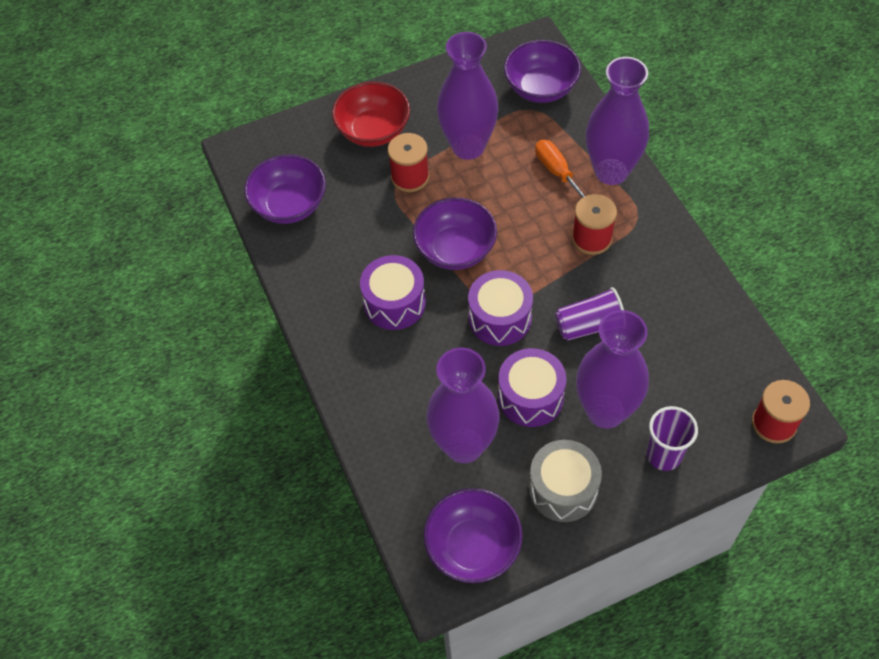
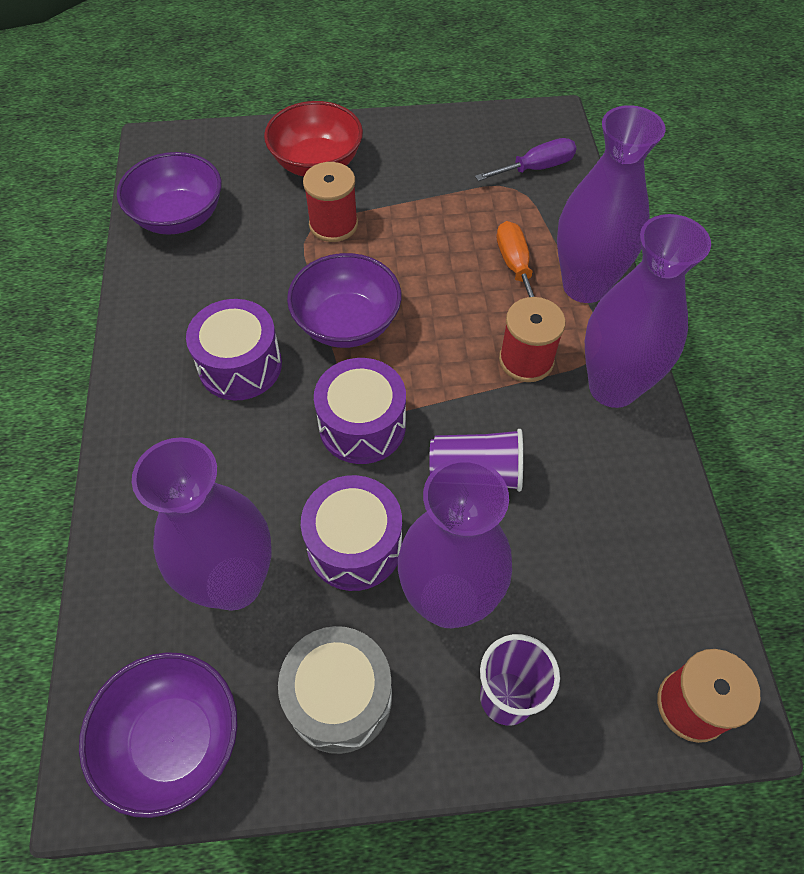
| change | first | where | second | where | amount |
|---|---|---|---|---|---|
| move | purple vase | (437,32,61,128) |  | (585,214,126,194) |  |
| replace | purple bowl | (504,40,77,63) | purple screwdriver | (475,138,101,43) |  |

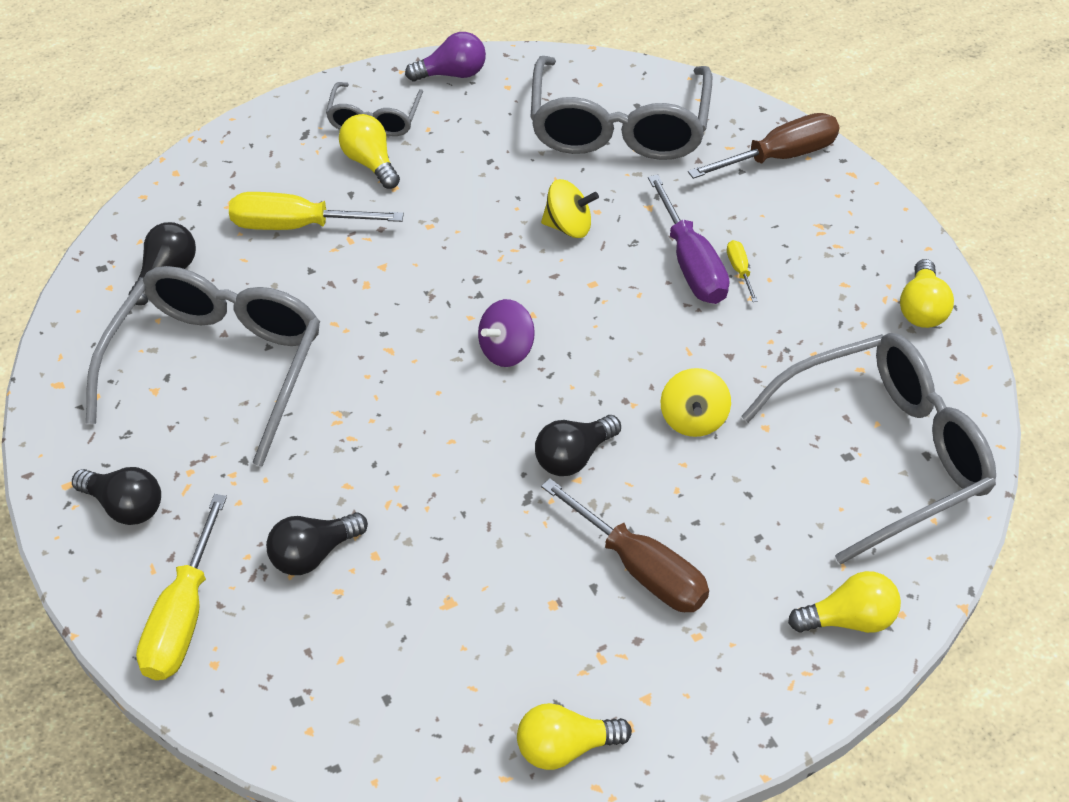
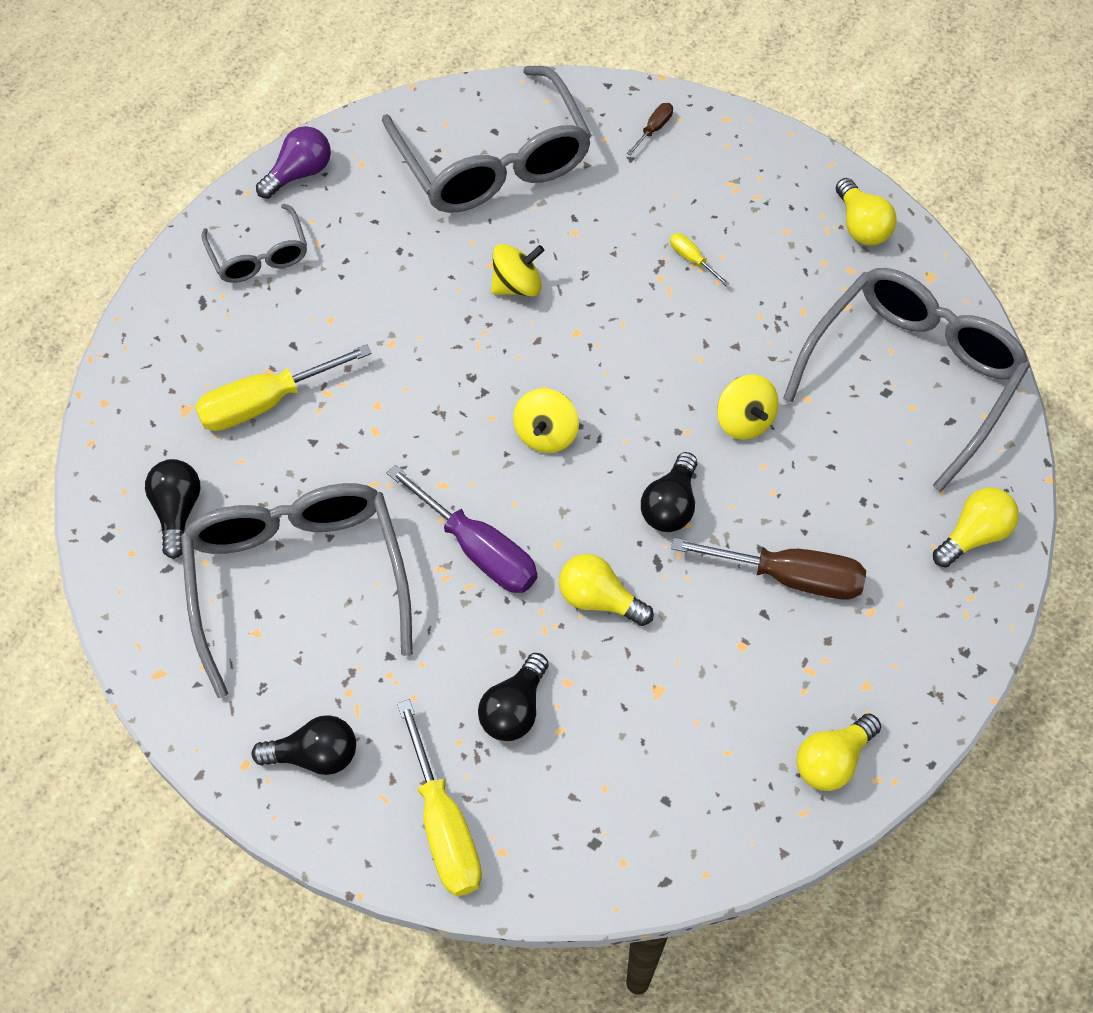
| change | first | where | second | where | amount |
|---|---|---|---|---|---|
| resize | brown screwdriver | (688,113,152,66) |  | (627,103,46,53) | x0.45 |
| move | yellow light bulb | (339,114,61,75) |  | (559,554,95,72) |  |
| move | purple screwdriver | (648,175,81,129) |  | (387,465,151,128) |  |
| recolor | purple spinning top | (478,299,57,68) | yellow spinning top | (513,388,66,65) |  |

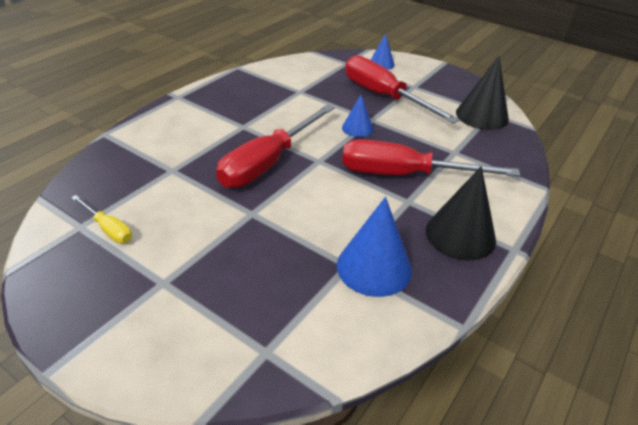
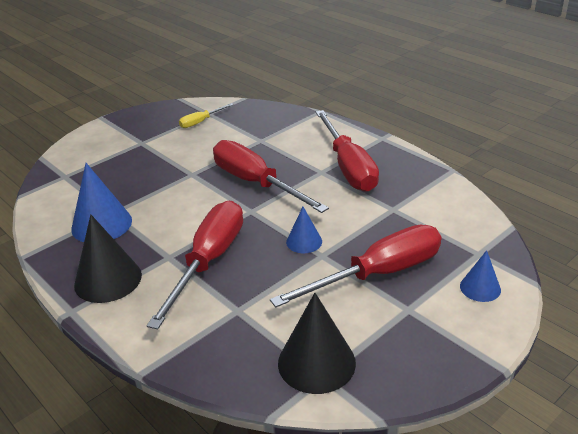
| change | first | where | second | where | amount |
|---|---|---|---|---|---|
| insert |  |  | red screwdriver | (316,110,63,82) |  |

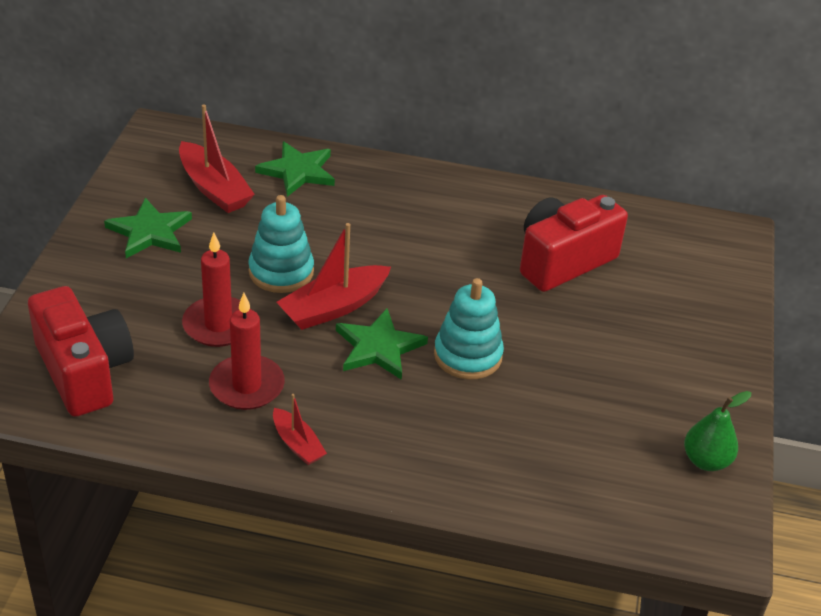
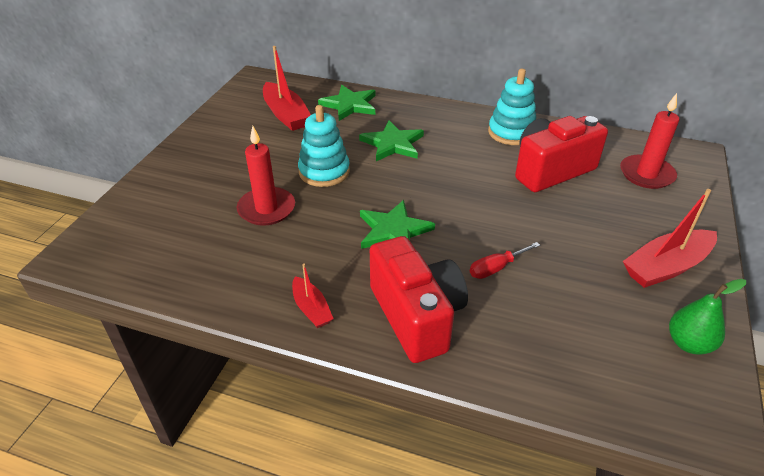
| change | first | where | second | where | amount |
|---|---|---|---|---|---|
| move | green star | (104,197,88,61) |  | (359,120,65,41) |  |
| move | red boat | (276,223,115,107) |  | (623,189,94,99) |  |
| move | turquoise stacking toy | (434,278,70,102) |  | (488,69,48,76) |  |
| move | red camera | (28,286,106,131) |  | (370,236,98,127) |  |
| move | red candle | (209,293,76,117) |  | (620,93,59,96) |  |
| insert |  |  | red screwdriver | (470,242,70,37) |  |

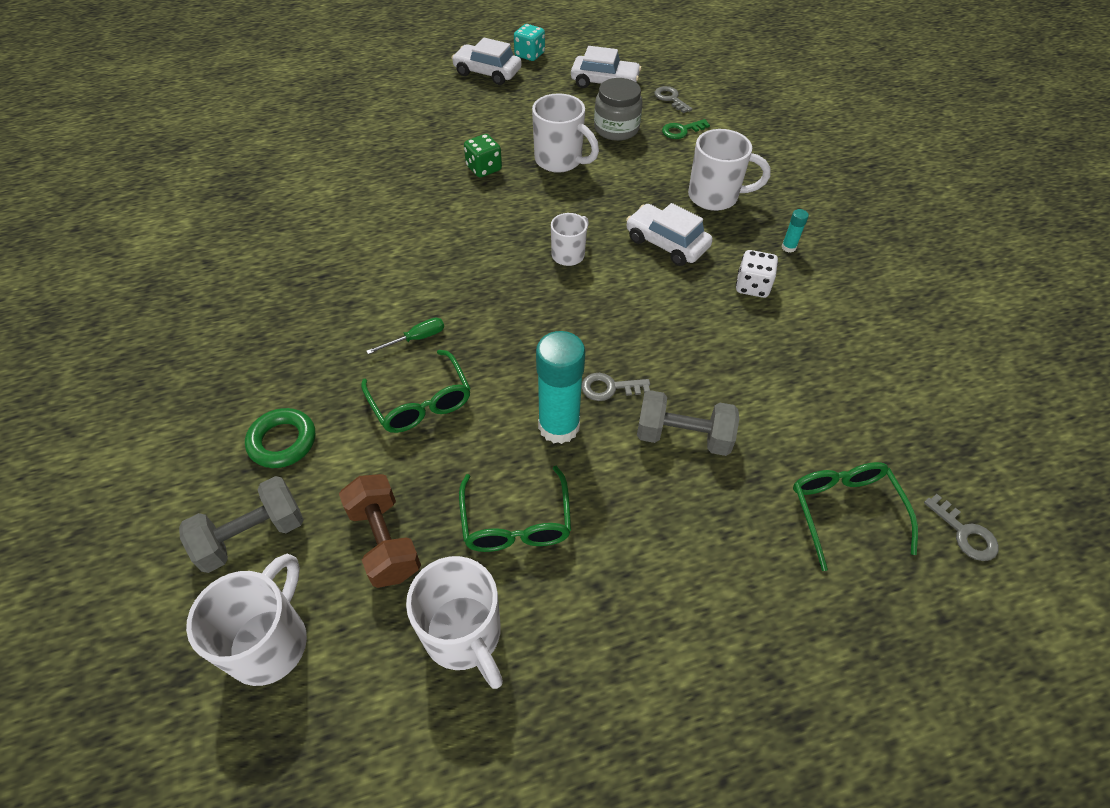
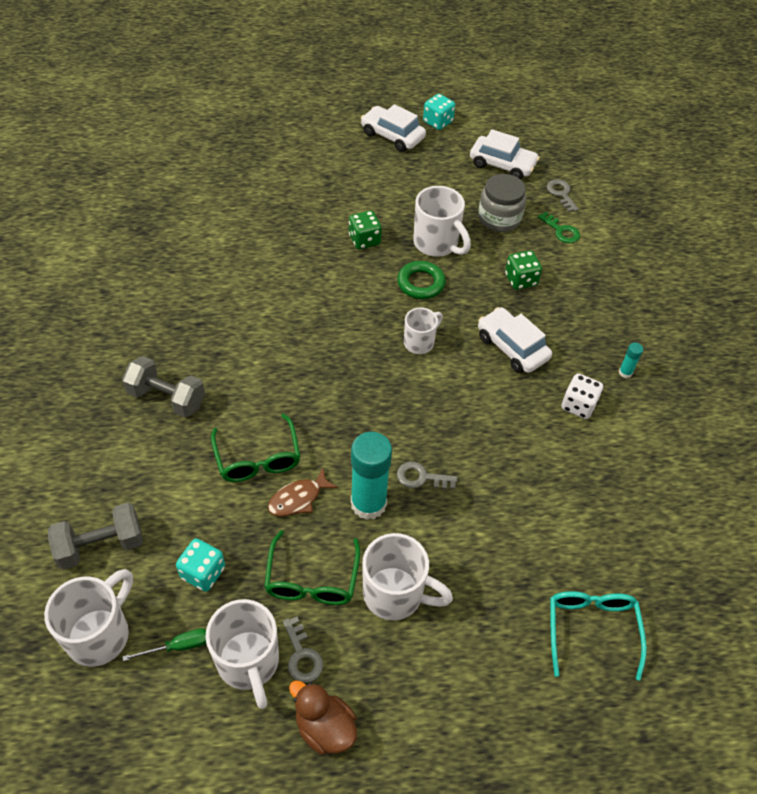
| change | first | where | second | where | amount |
|---|---|---|---|---|---|
| rotate | green key | (662,119,48,20) |  | (538,212,42,31) | 120 degrees counterclockwise |
| move | white mug | (688,129,82,82) |  | (362,533,91,87) |  |
| move | green screwdriver | (366,317,78,37) |  | (122,628,84,33) |  |
| move | grey dumbbell | (637,390,102,66) |  | (122,356,83,61) |  |
| move | green ring | (245,408,70,60) |  | (397,261,49,38) |  |
| recolor | green glasses | (793,462,125,109) | turquoise glasses | (550,591,97,90) |  |
| replace | brown dumbbell | (339,474,82,114) | turquoise dice | (176,539,49,53) |  |
| move | grey key | (924,494,75,67) |  | (283,616,40,67) |  |
| insert |  |  | green dice | (505,250,37,40) |  |
| insert |  |  | brown fish | (268,467,70,49) |  |
| insert |  |  | brown duck | (289,680,68,75) |  |

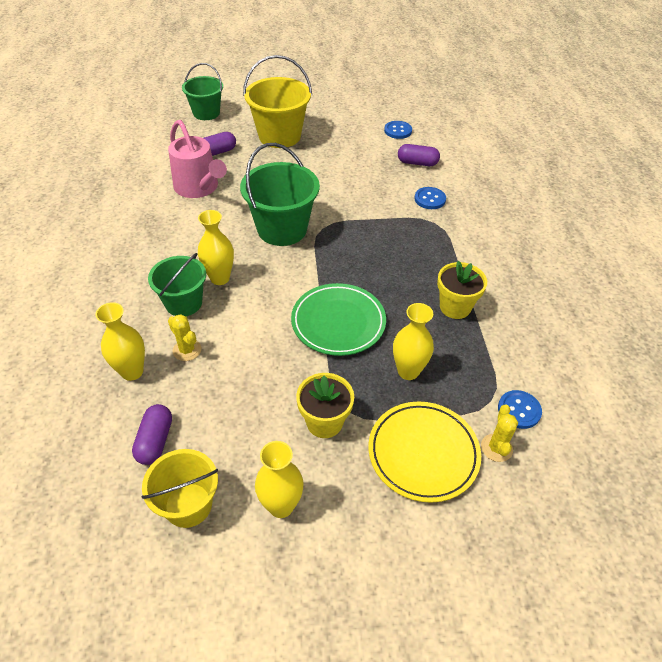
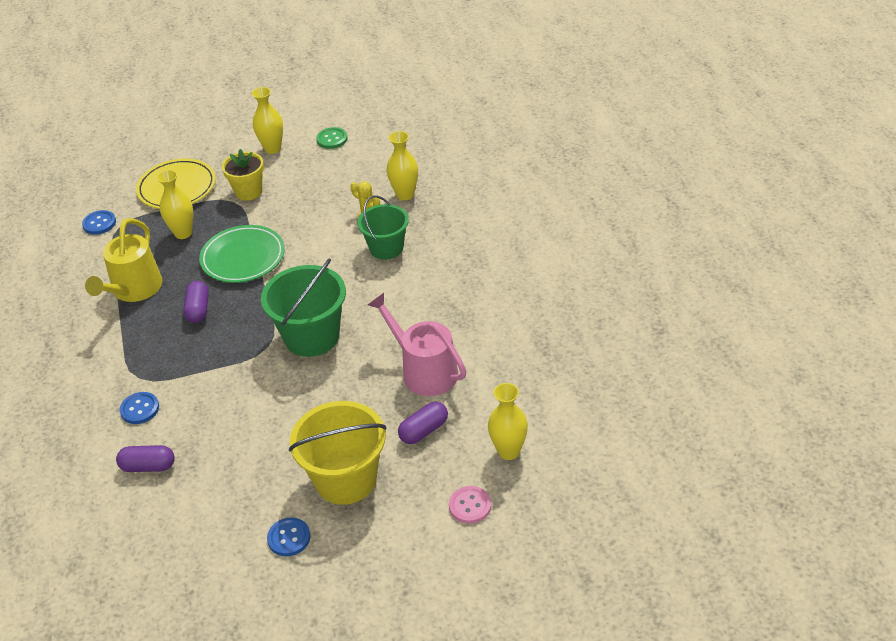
| change | first | where | second | where | amount |
|---|---|---|---|---|---|
| replace | green bucket | (182,63,41,57) | pink button | (449,486,42,38) |  |
| move | blue button | (384,121,28,18) |  | (267,518,43,38) |  |
| move | yellow vase | (198,210,36,75) |  | (488,383,40,77) |  |
| replace | yellow flower pot | (437,261,50,58) | yellow watering can | (85,218,77,84) |  |
| move | purple capsule | (132,404,40,61) |  | (183,281,26,42) |  |
| delete | yellow cactus | (481,405,37,57) |  |  |  |
| replace | yellow bucket | (141,449,77,79) | green button | (316,127,32,22) |  |

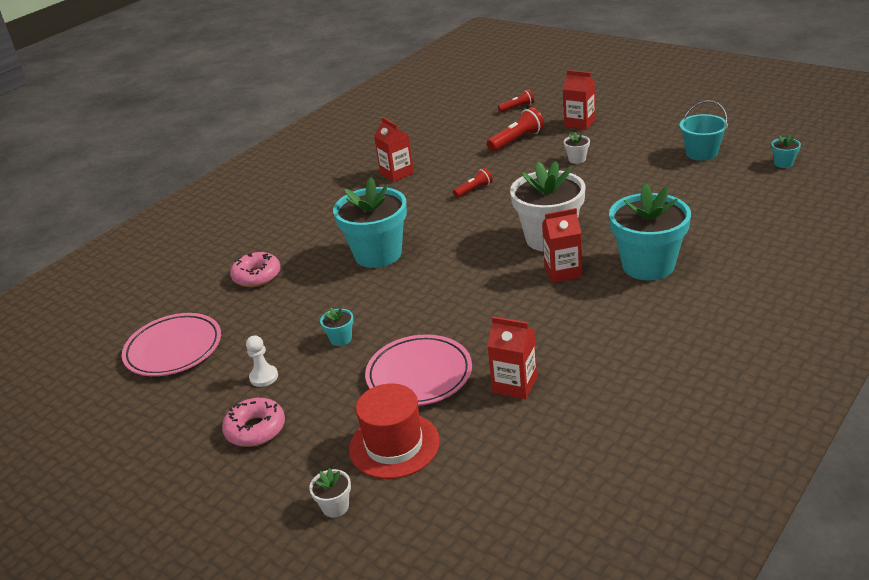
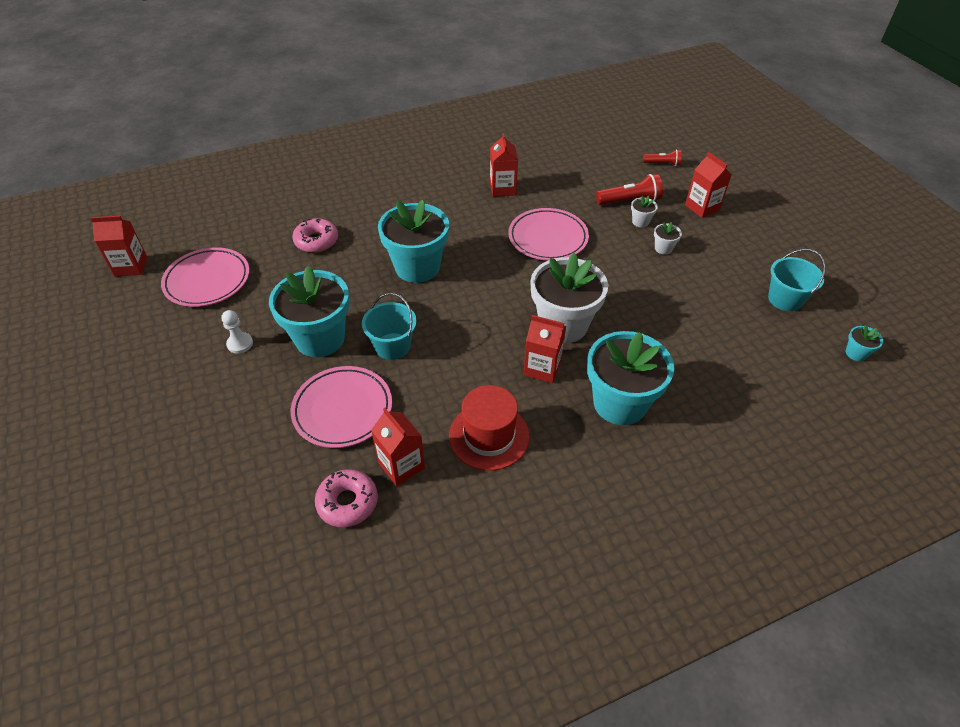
| change | first | where | second | where | amount |
|---|---|---|---|---|---|
| replace | red flashlight | (453,168,40,30) | pink plate | (508,208,81,53) |  |
| resize | turquoise flower pot | (320,307,34,39) |  | (269,265,80,92) | x2.47 |
| move | red hat | (349,383,91,96) |  | (449,385,81,86) |  |
| move | pink donut | (222,398,63,49) |  | (315,469,63,58) |  |
| move | white flower pot | (309,468,42,49) |  | (631,195,27,32) |  |
| insert |  |  | red carton | (90,216,57,60) |  |
| insert |  |  | turquoise bucket | (362,293,55,67) |  |

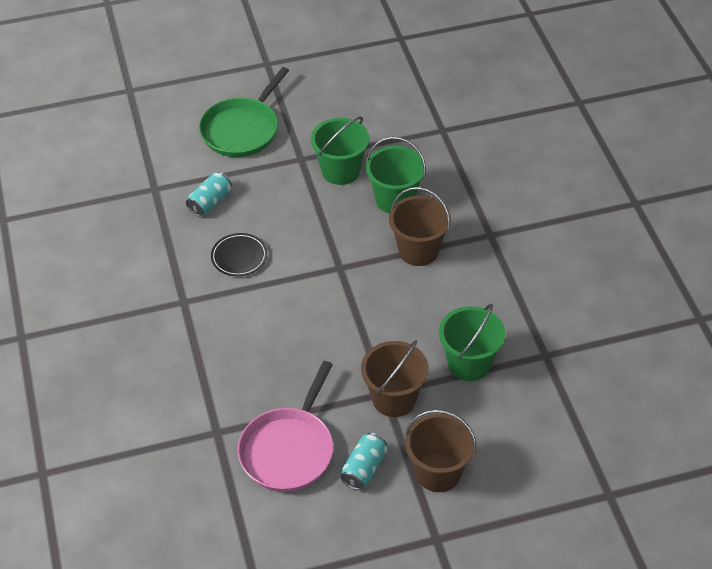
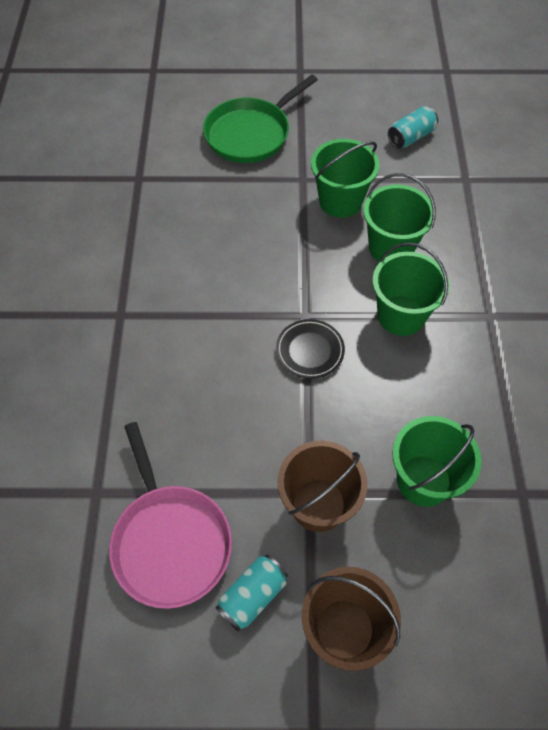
| change | first | where | second | where | amount |
|---|---|---|---|---|---|
| move | turquoise can | (186,172,46,45) |  | (388,106,50,43) |  |
| recolor | brown bucket | (389,187,62,79) | green bucket | (372,242,78,94) |  |
| move | black plate | (211,233,56,43) |  | (276,319,69,60) |  |
| rotate | pink pan | (238,361,95,131) |  | (109,422,123,187) | 60 degrees counterclockwise |

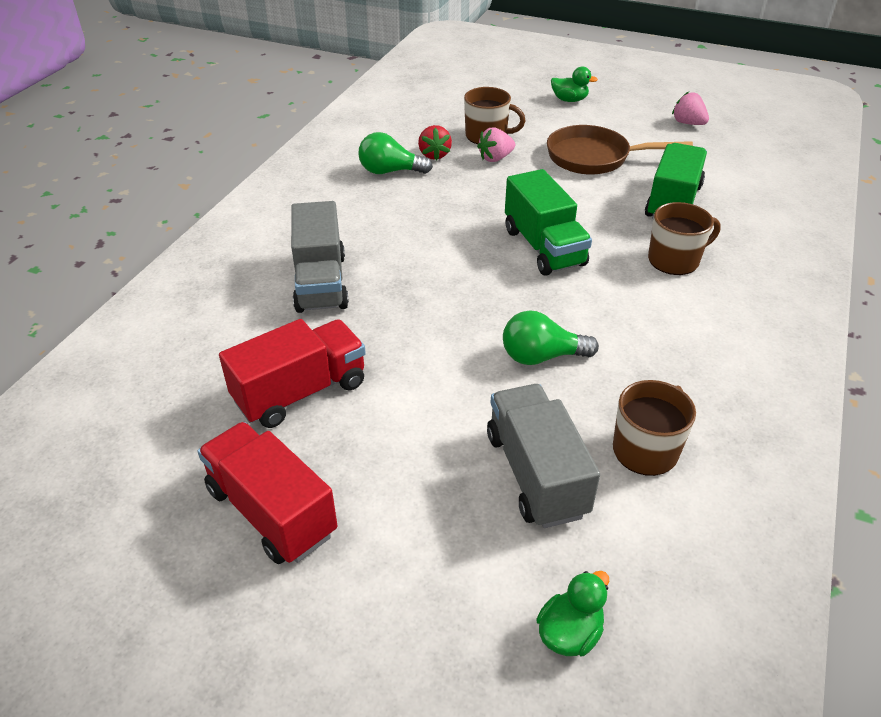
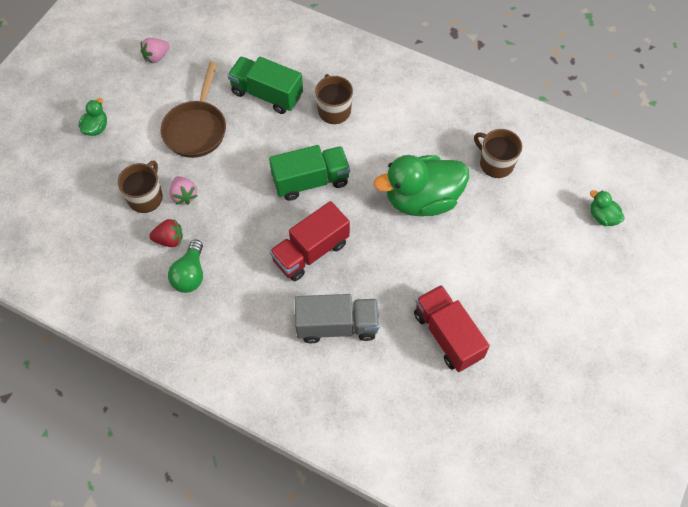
| change | first | where | second | where | amount |
|---|---|---|---|---|---|
| replace | green light bulb | (503,310,96,55) | green duck | (374,155,95,61) |  |
| delete | grey truck | (487,384,113,144) |  |  |  |
| move | red truck | (197,422,141,142) |  | (270,201,80,80) |  |

